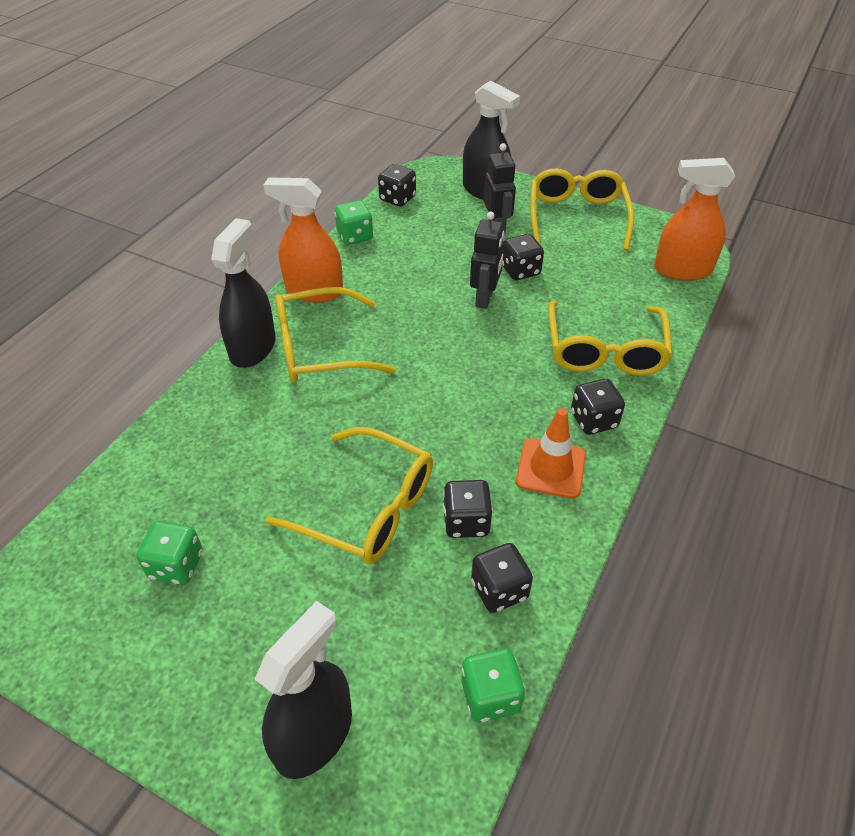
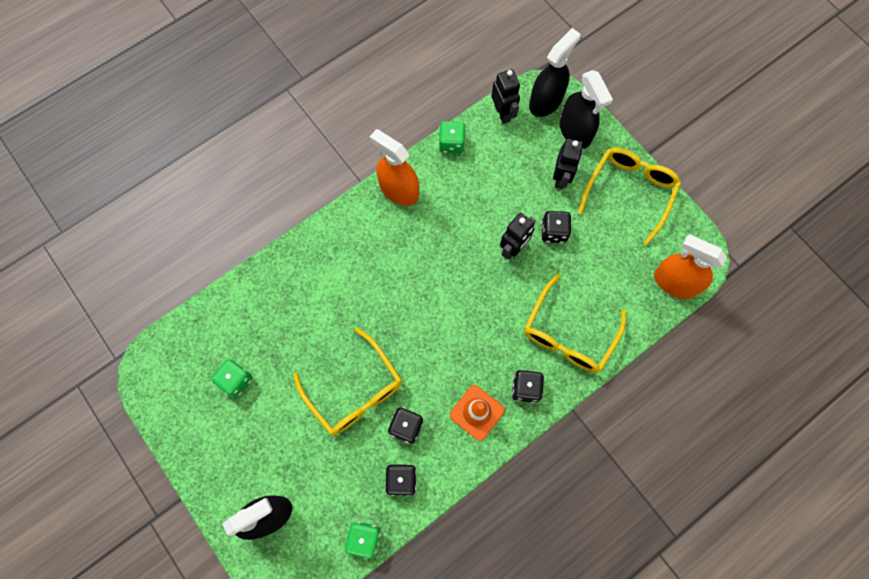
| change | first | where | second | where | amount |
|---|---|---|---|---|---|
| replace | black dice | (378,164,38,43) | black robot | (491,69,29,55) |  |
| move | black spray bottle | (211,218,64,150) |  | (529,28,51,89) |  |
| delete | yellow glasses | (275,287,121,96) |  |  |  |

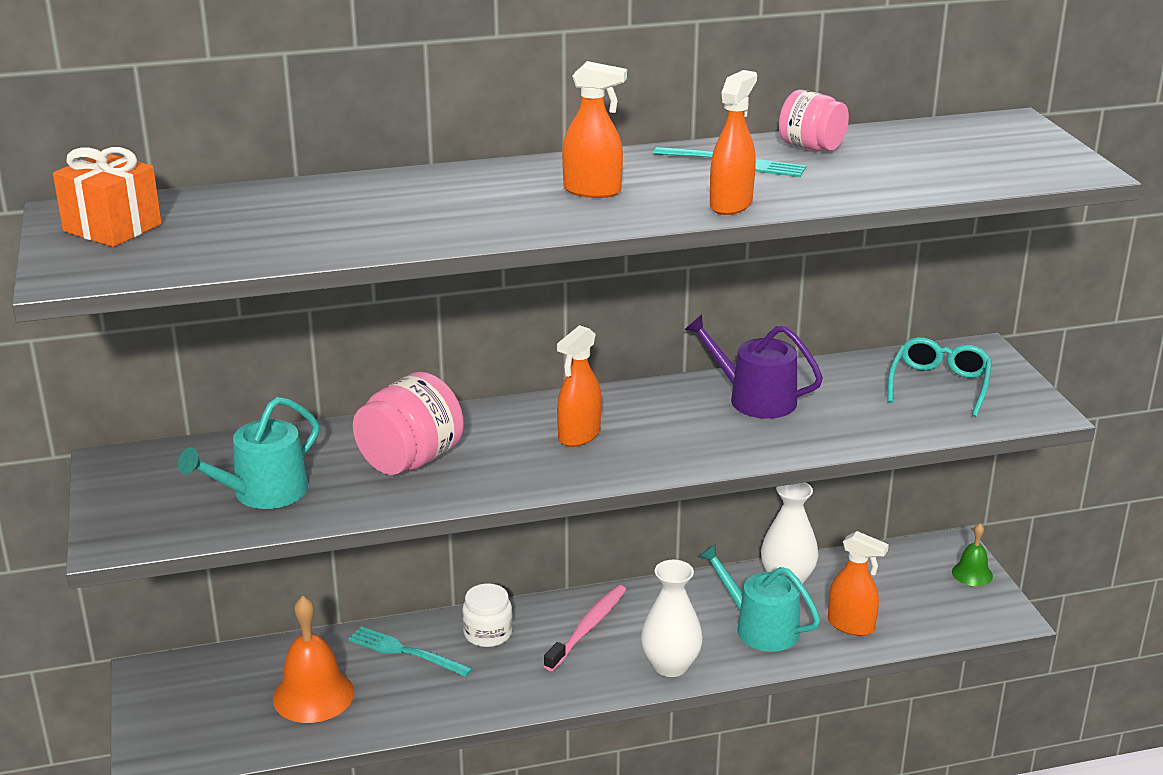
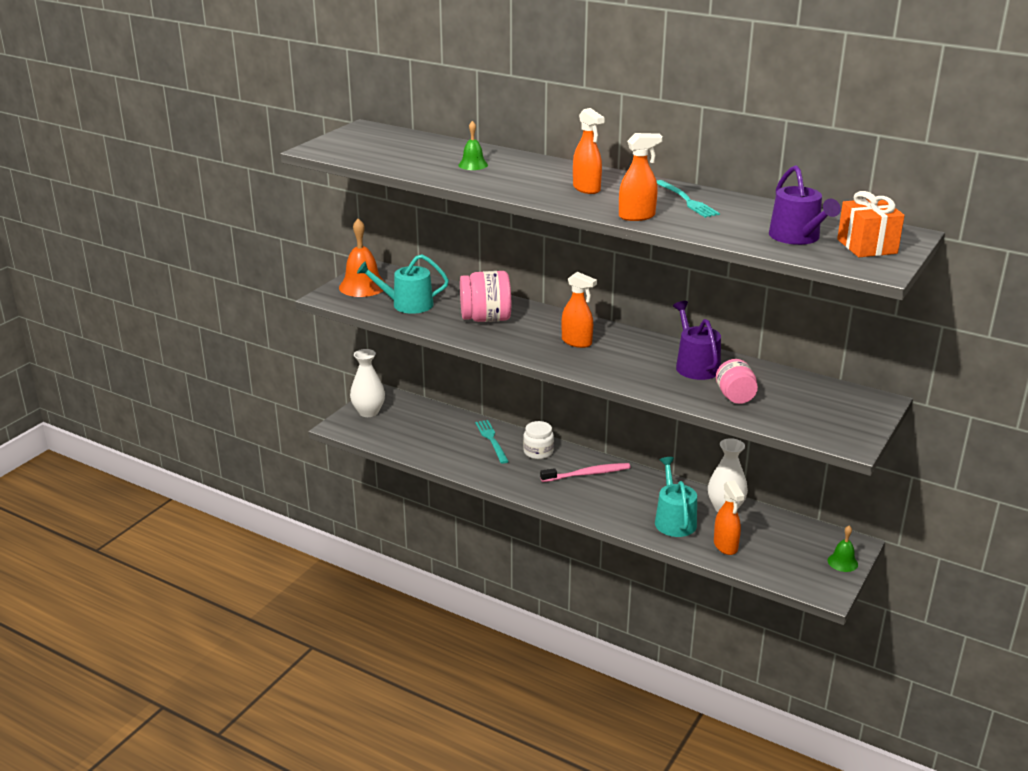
| change | first | where | second | where | amount |
|---|---|---|---|---|---|
| move | pink jar | (779,90,70,61) |  | (716,359,42,45) |  |
| move | orange gift | (53,147,109,100) |  | (837,191,68,66) |  |
| rotate | orange spray bottle | (557,325,44,122) |  | (561,272,36,76) | 135 degrees counterclockwise |
| delete | turquoise glasses | (887,337,105,80) |  |  |  |
| move | white vase | (641,560,62,117) |  | (350,349,35,68) |  |
| move | orange bell | (273,596,81,127) |  | (339,218,46,79) |  |
| insert |  |  | green bell | (458,121,30,49) |  |
| insert |  |  | purple watering can | (769,165,72,80) |  |

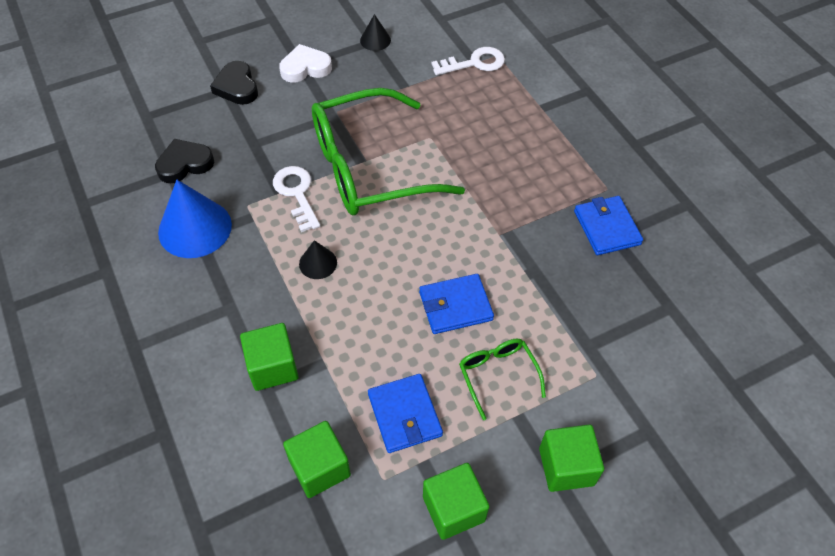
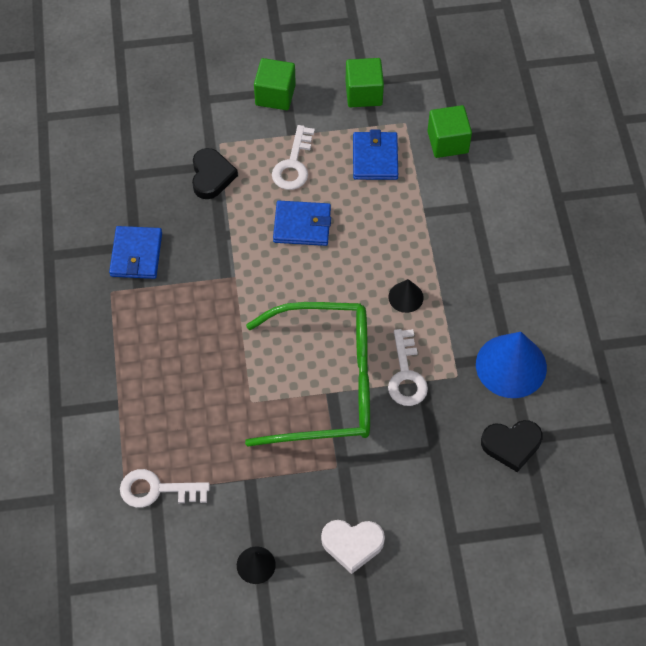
| change | first | where | second | where | amount |
|---|---|---|---|---|---|
| move | black heart | (210,61,48,44) |  | (192,148,46,51) |  |
| delete | green cube | (240,323,59,68) |  |  |  |
| replace | green glasses | (459,339,87,81) | white key | (272,125,43,65) |  |

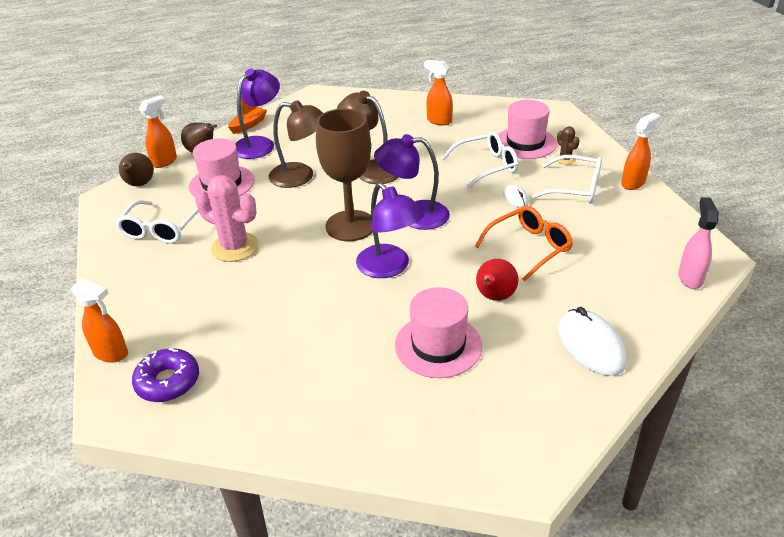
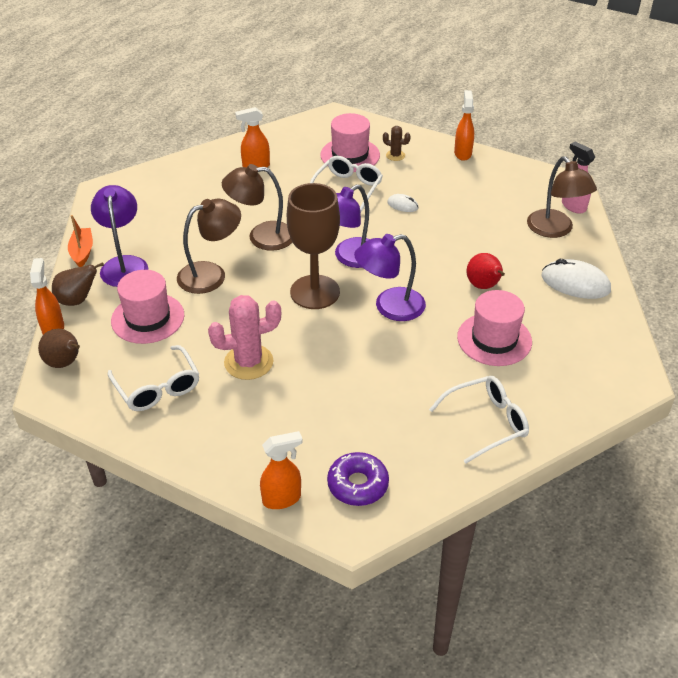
| change | first | where | second | where | amount |
|---|---|---|---|---|---|
| move | white glasses | (531,155,71,48) |  | (429,376,100,88) |  |
| rotate | purple lamp | (356,183,68,95) |  | (354,234,72,87) | 150 degrees clockwise |
| delete | orange glasses | (475,206,98,75) |  |  |  |
| insert |  |  | brown lamp | (527,157,70,81) |  |

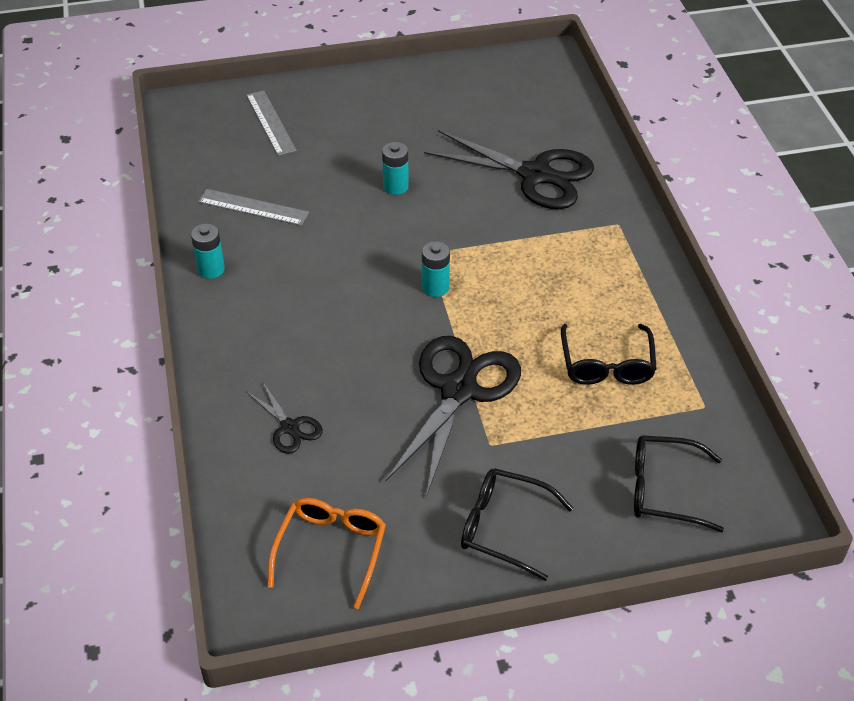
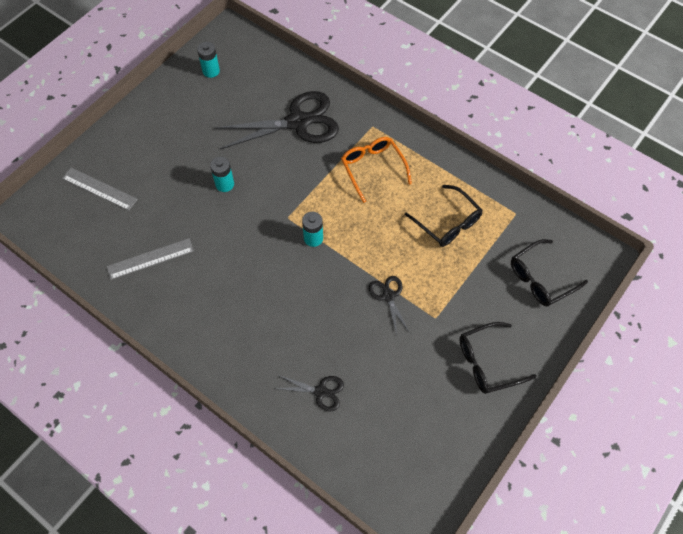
| change | first | where | second | where | amount |
|---|---|---|---|---|---|
| move | turquoise battery | (191,224,34,55) |  | (197,42,23,36) |  |
| resize | black scissors | (385,336,136,161) |  | (369,276,41,60) | x0.48 |
| move | orange glasses | (267,498,119,111) |  | (341,137,71,66) |  |

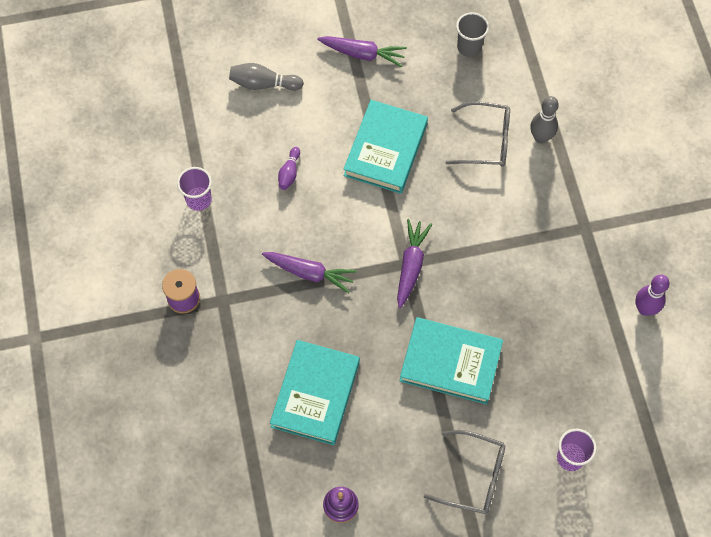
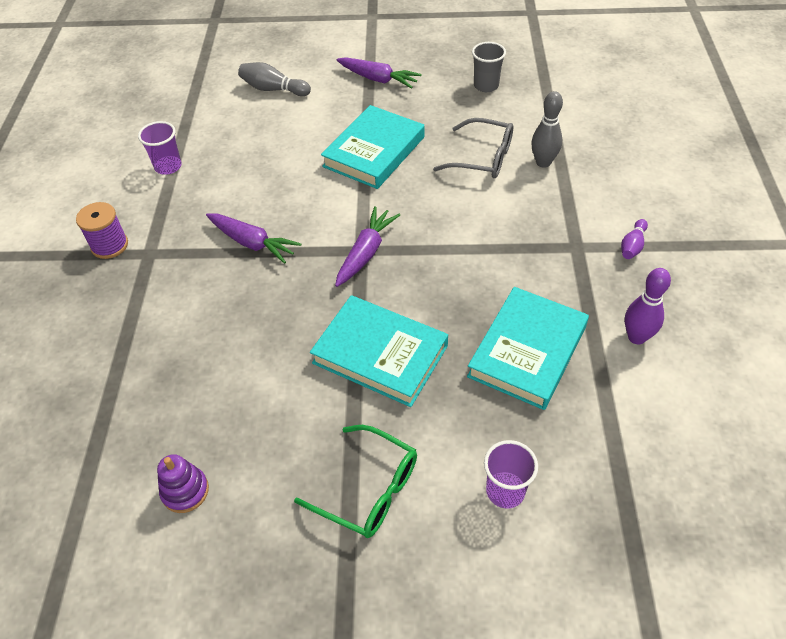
| change | first | where | second | where | amount |
|---|---|---|---|---|---|
| move | purple bowling pin | (278,147,22,43) |  | (621,219,27,40) |  |
| move | turquoise book | (270,340,90,105) |  | (467,287,122,123) |  |
| recolor | grey glasses | (424,430,81,84) | green glasses | (294,425,123,113) |  |

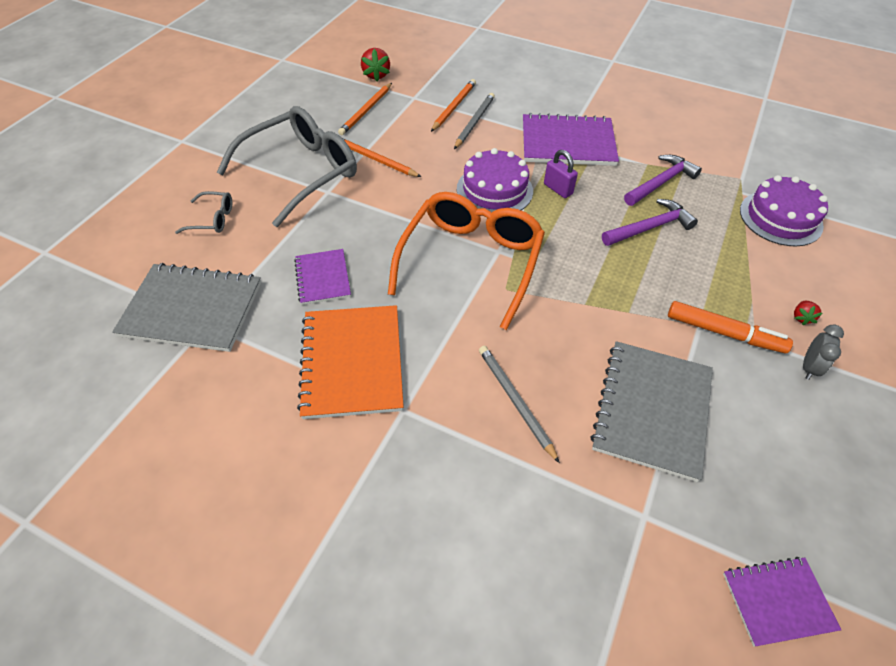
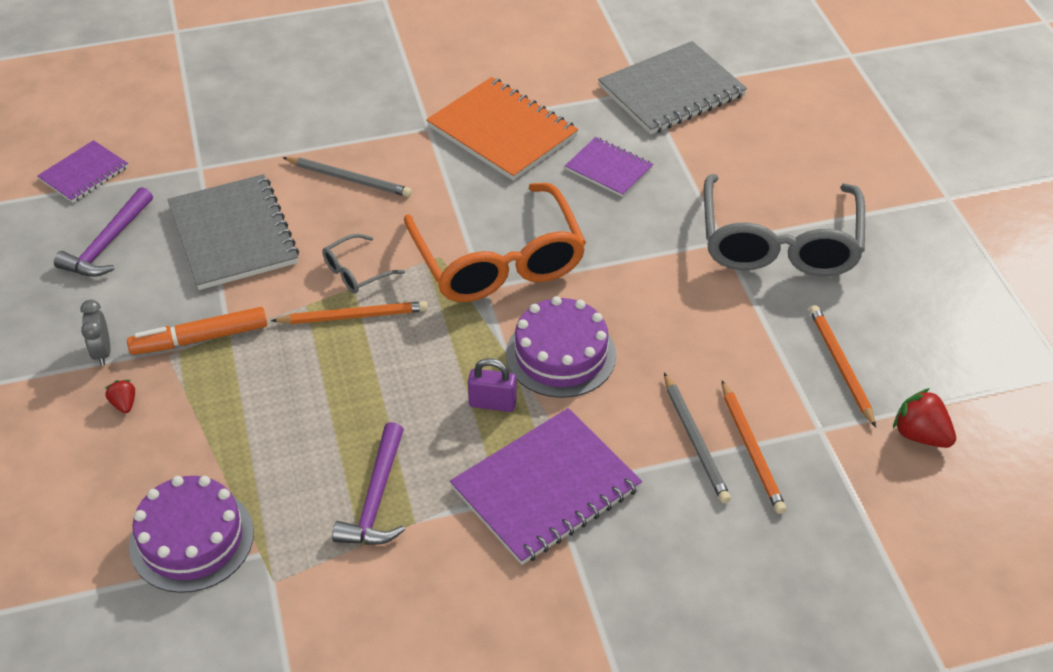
| change | first | where | second | where | amount |
|---|---|---|---|---|---|
| move | orange pencil | (342,138,79,39) |  | (271,301,157,23) |  |
| move | grey glasses | (175,191,57,43) |  | (322,234,83,59) |  |
| move | purple hammer | (602,199,96,47) |  | (54,187,99,90) |  |

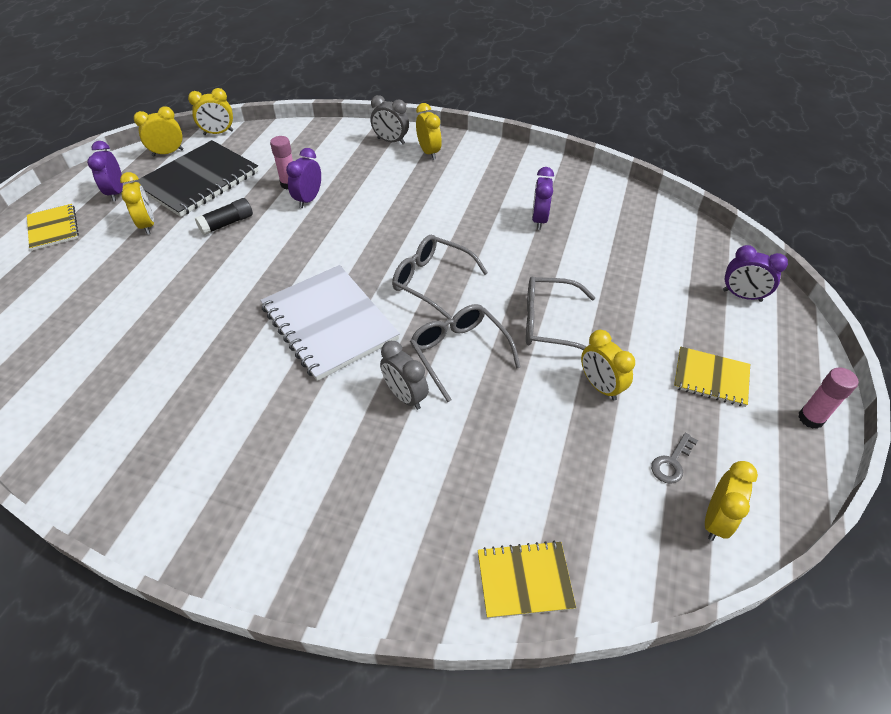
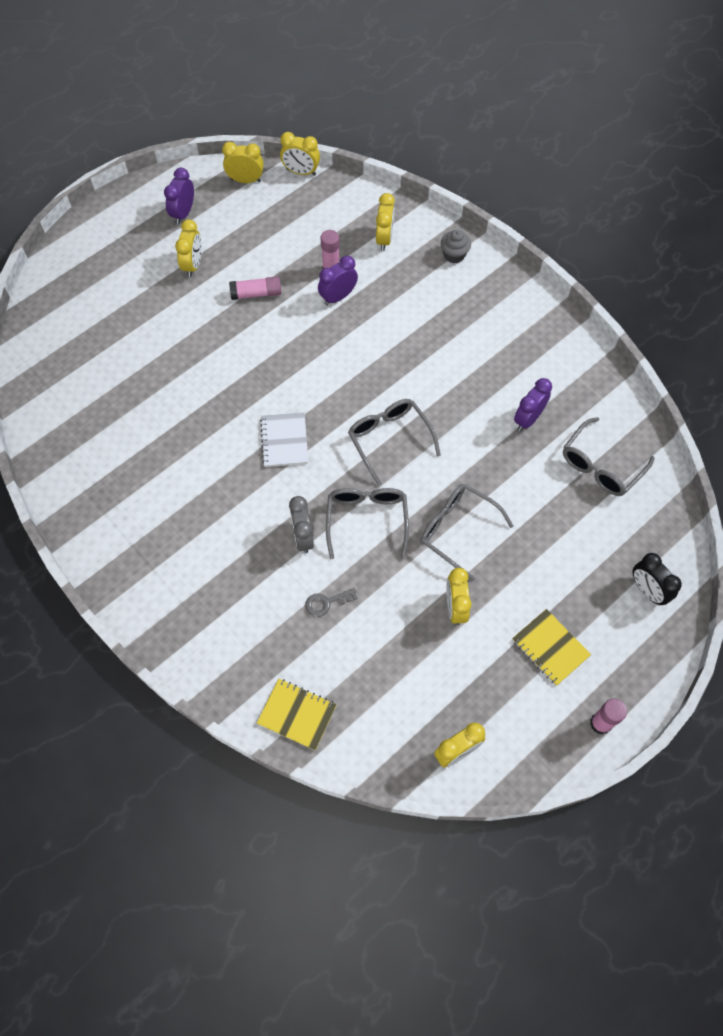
| change | first | where | second | where | amount |
|---|---|---|---|---|---|
| replace | grey clock | (371,95,38,49) | grey cupcake | (441,230,30,33) |  |
| move | yellow clock | (416,103,26,57) |  | (376,193,19,58) |  |
| delete | black notebook | (134,140,125,77) |  |  |  |
| recolor | black glue stick | (195,198,58,37) | pink glue stick | (229,276,53,24) |  |
| delete | yellow notebook | (27,204,52,46) |  |  |  |
| recolor | purple clock | (723,245,65,57) | black clock | (633,553,49,52) |  |
| resize | white notebook | (260,265,140,116) |  | (260,412,48,55) | x0.54 |
| move | grey key | (651,432,47,52) |  | (305,588,53,29) |  |
| insert |  |  | grey glasses | (563,417,92,79) |  |

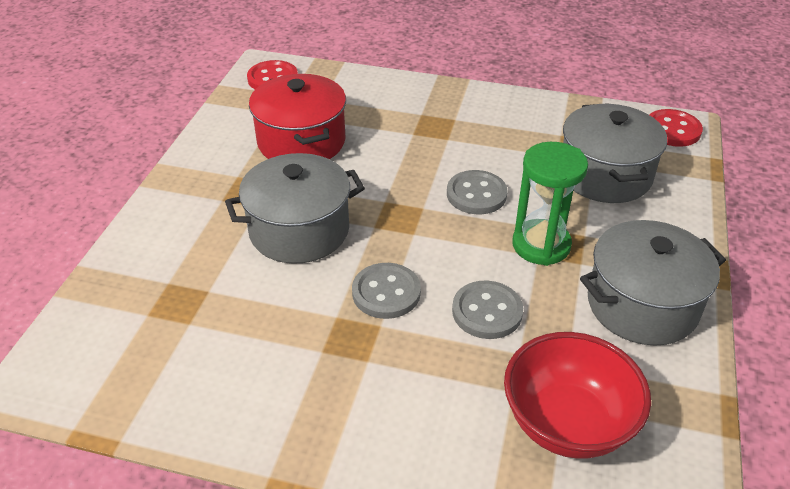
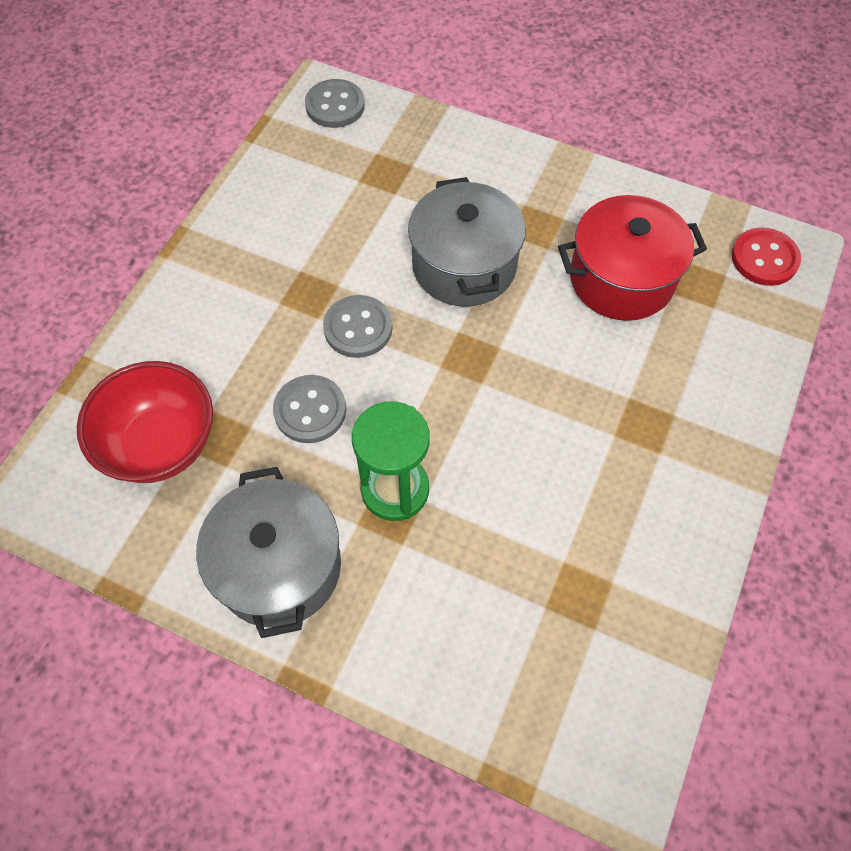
| change | first | where | second | where | amount |
|---|---|---|---|---|---|
| delete | grey pot | (563,103,104,100) |  |  |  |
| delete | red button | (649,109,54,38) |  |  |  |
| move | grey button | (447,170,61,44) |  | (305,79,60,49) |  |

